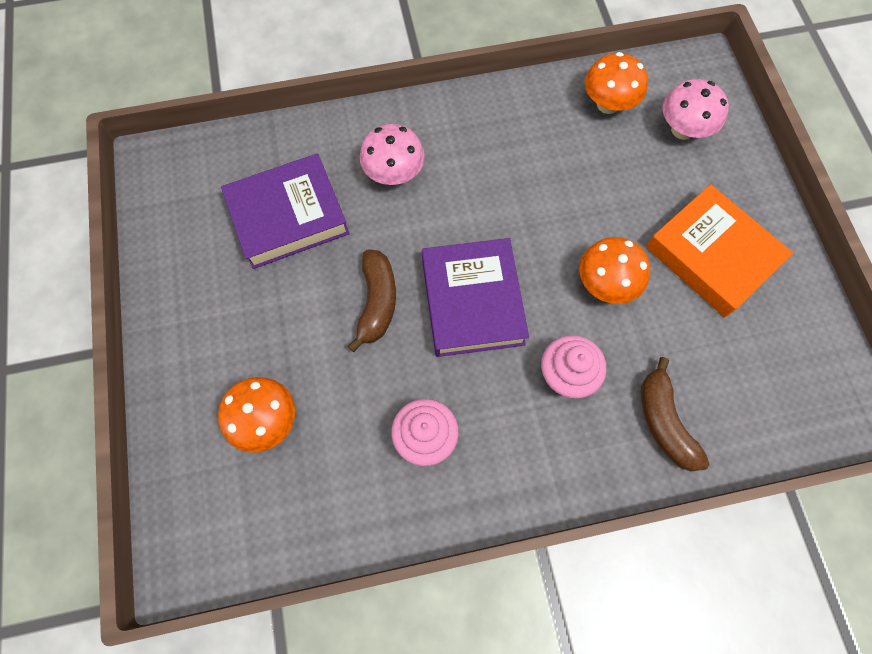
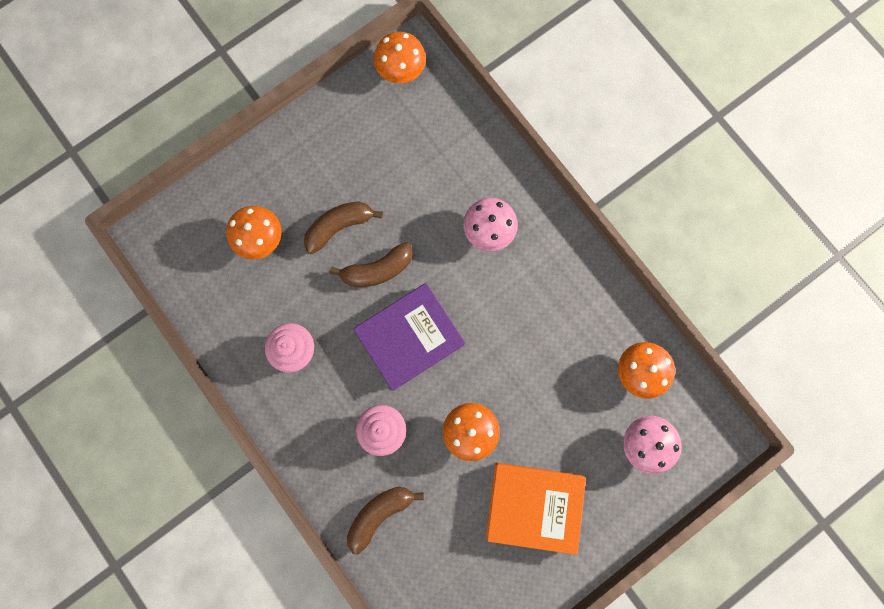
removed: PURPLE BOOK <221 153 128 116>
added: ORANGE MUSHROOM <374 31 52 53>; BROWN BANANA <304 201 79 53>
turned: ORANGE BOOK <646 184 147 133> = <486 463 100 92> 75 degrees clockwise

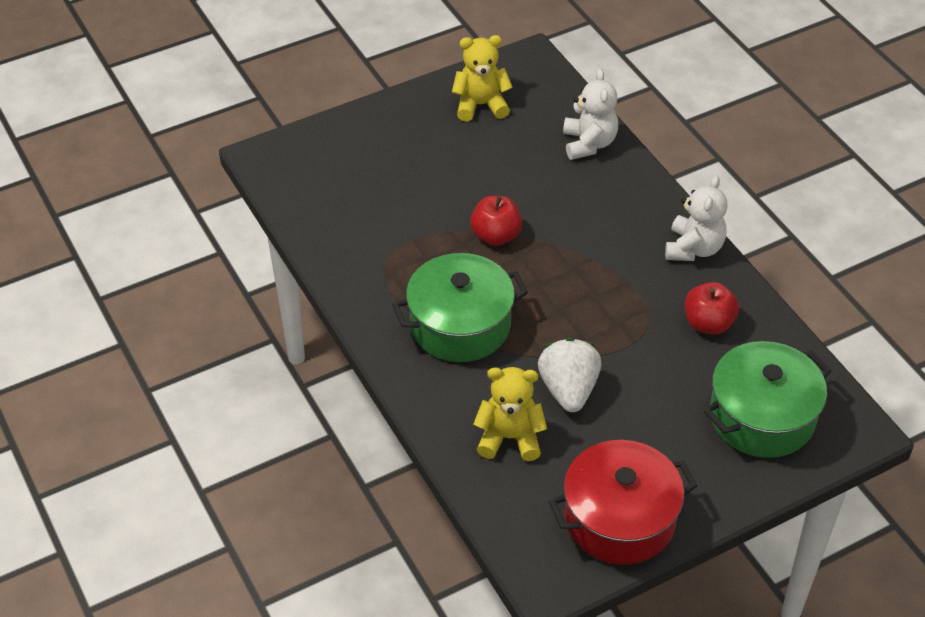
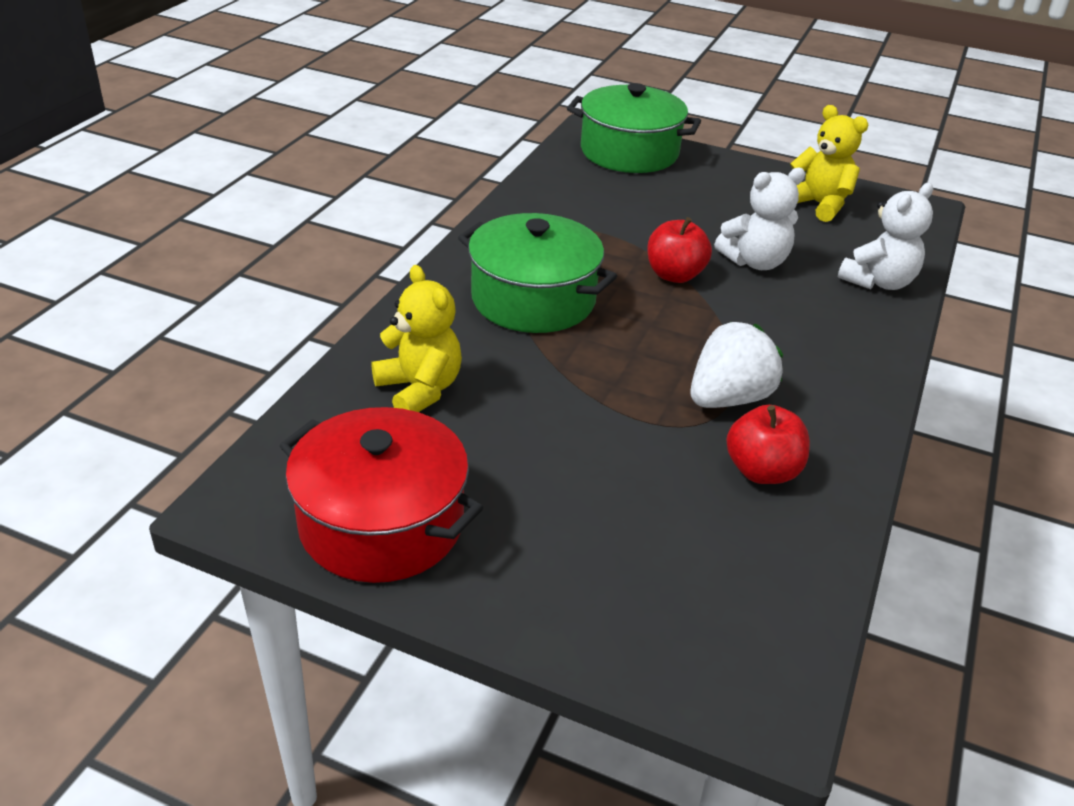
moved: WHITE TEDDY BEAR <665 175 62 86> to <714 168 92 102>; WHITE STRAWBERRY <538 338 63 74> to <690 322 93 86>; GREEN POT <704 341 127 117> to <567 83 134 90>

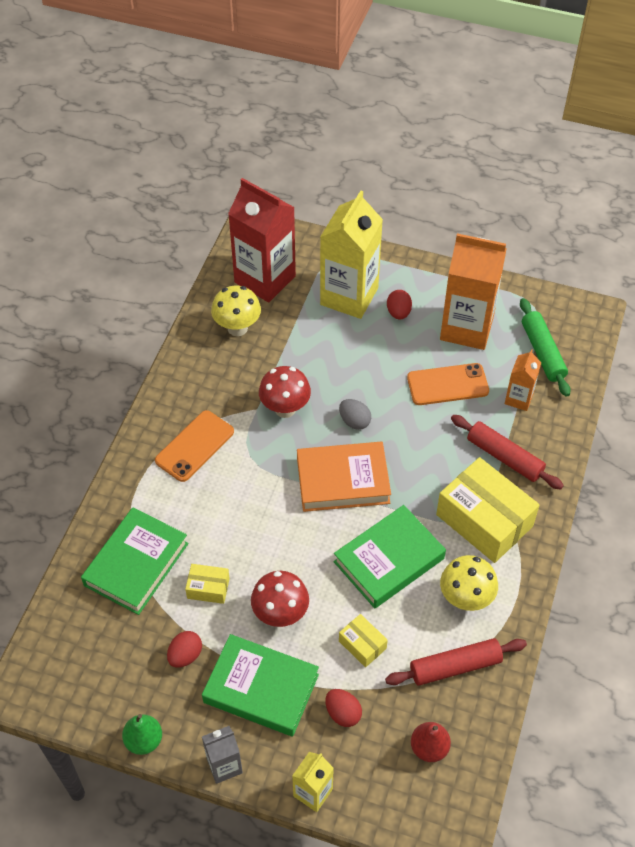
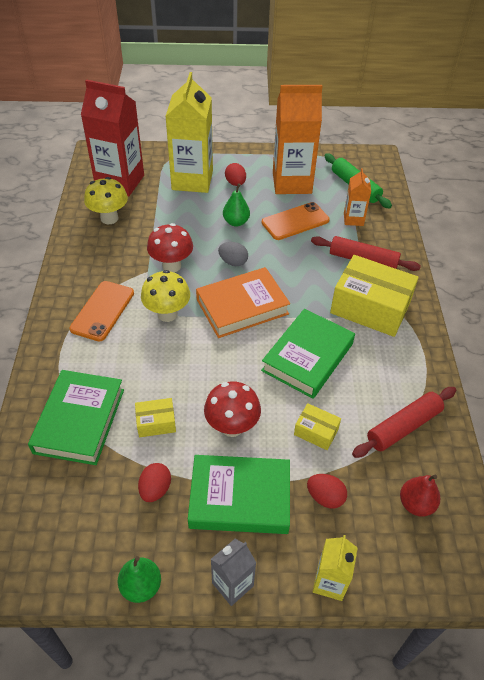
added: GREEN PEAR <223 183 27 44>
moved: YELLOW MUSHROOM <440 555 58 56> to <141 270 49 52>

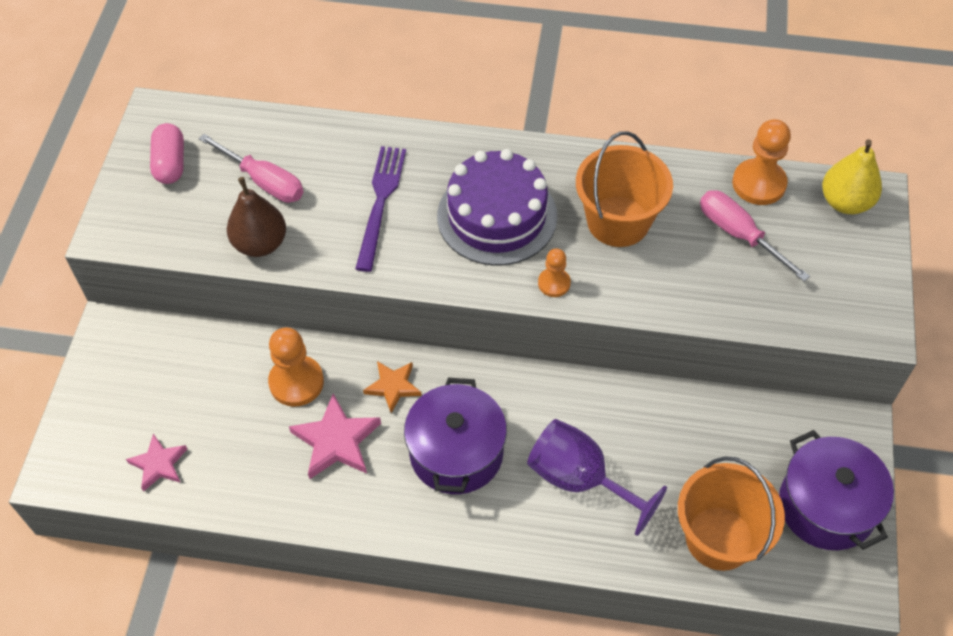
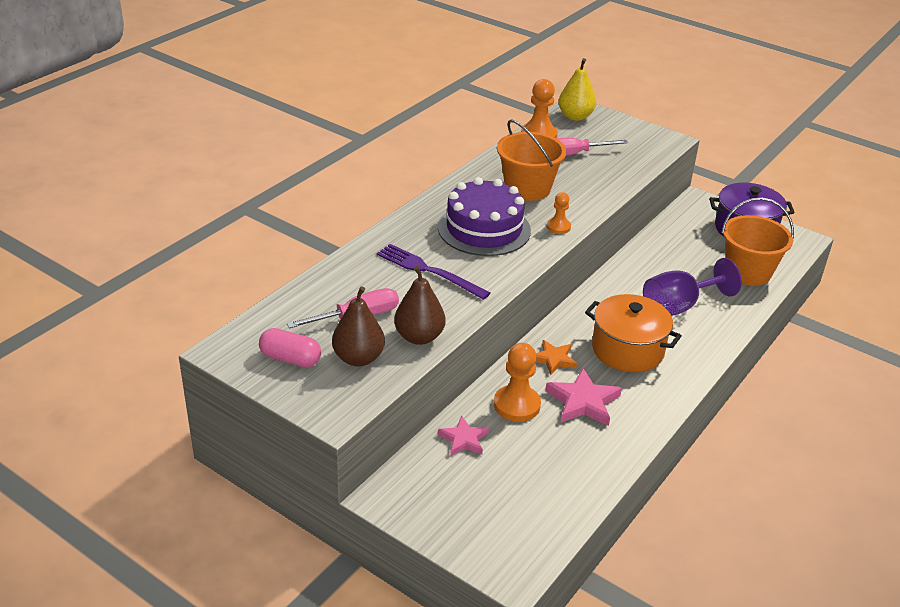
added: BROWN PEAR <332 286 53 80>
moved: PINK STAR <126 434 61 58> to <438 416 51 40>
recoloured: PURPLE POT <404 377 103 117> to ORANGE POT <585 294 97 78>

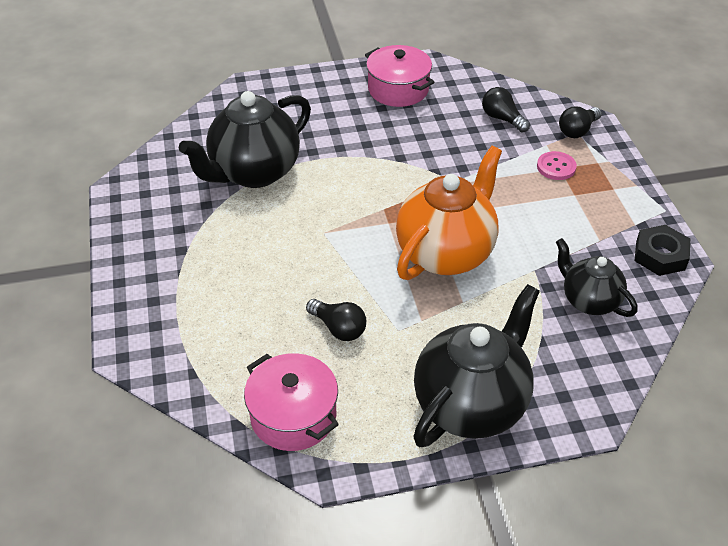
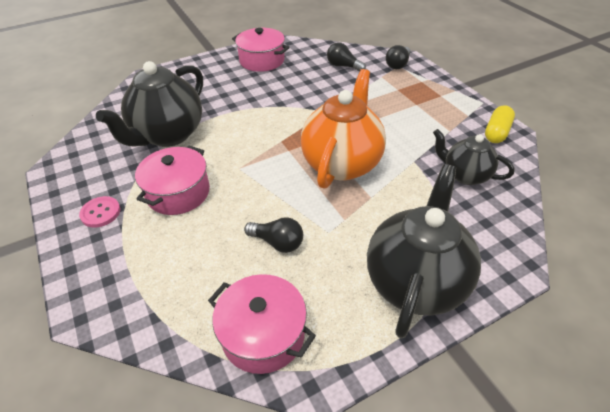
added: PINK POT <135 146 75 69>
moved: PINK BUTTON <537 151 40 29> to <79 196 41 32>
replaced: BLACK NUT <635 225 55 51> to YELLOW CAPSULE <485 105 30 38>

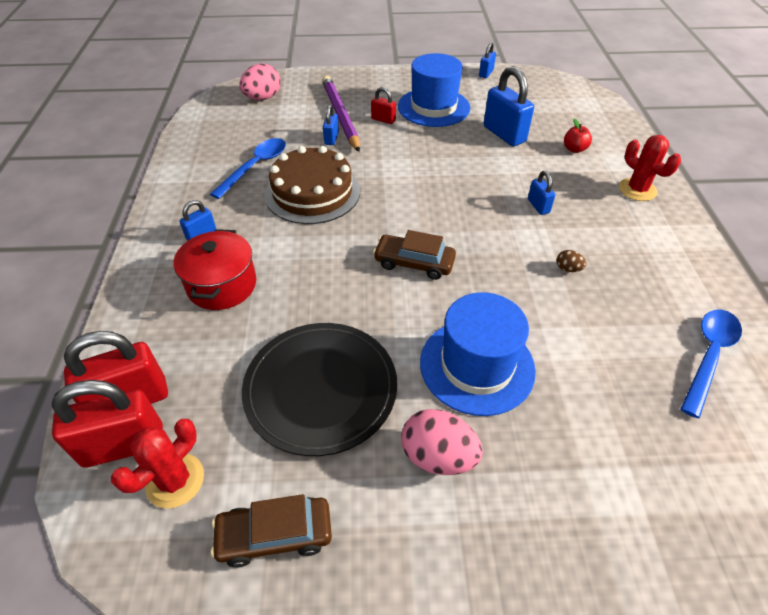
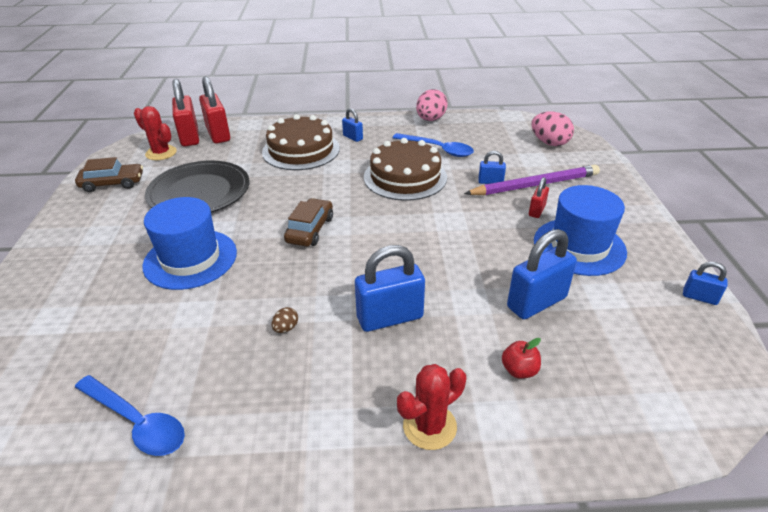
moved: PINK EGG <401 409 82 66> to <416 89 32 32>
replaced: RED POT <174 229 82 81> to BROWN CAKE <262 114 78 56>
turned: BROWN CAR <211 494 121 74> = <75 157 68 35> 90 degrees clockwise
resized: BLUE PADLOCK <528 171 27 44> = <355 245 70 87> x1.93

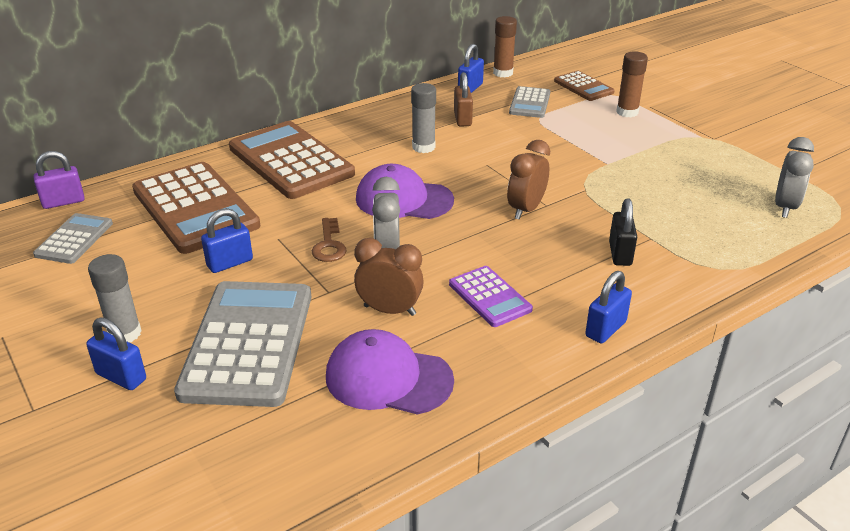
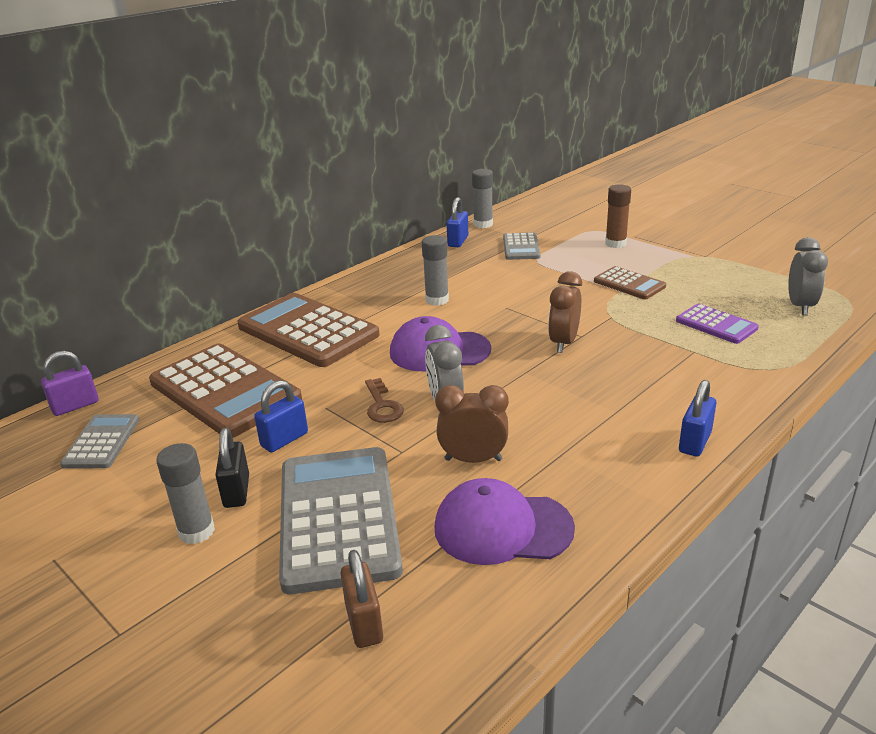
removed: BLUE PADLOCK <86 318 60 72>
moved: BROWN CALCULATOR <554 71 61 30> to <594 266 72 33>; BROWN PADLOCK <454 72 19 55> to <340 550 43 98>; BLACK PADLOCK <609 198 28 68> to <215 428 34 80>; PURPLE CALCULATOR <449 266 84 61> to <676 304 83 40>
recoloured: BROWN GLUE STICK <493 16 24 61> to GREY GLUE STICK <472 169 21 59>

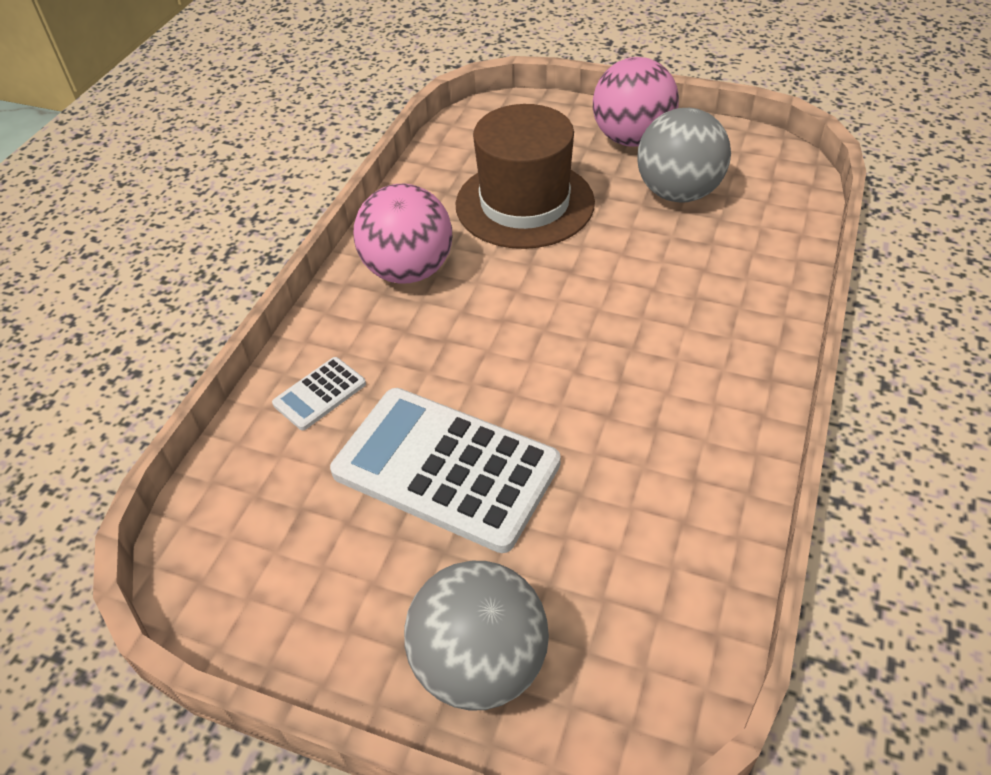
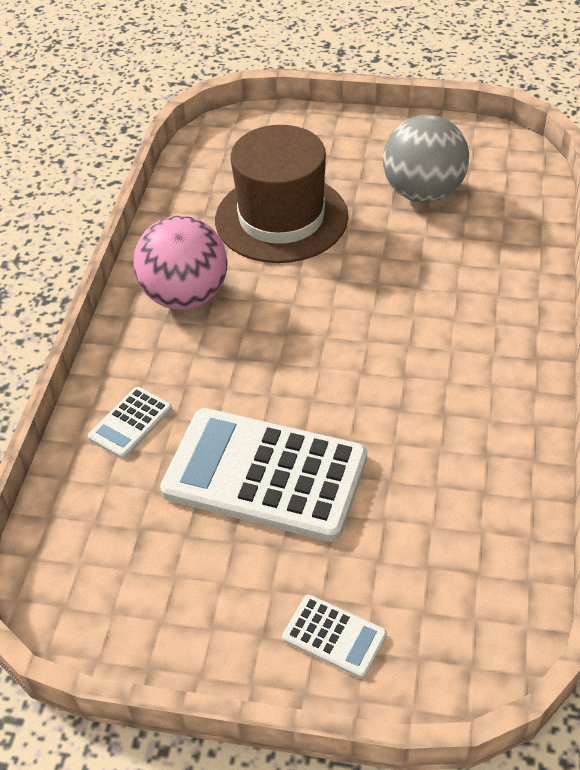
removed: PINK BALL <593 57 86 90>
replaced: GREY BALL <404 561 145 150> to WHITE CALCULATOR <282 595 105 84>

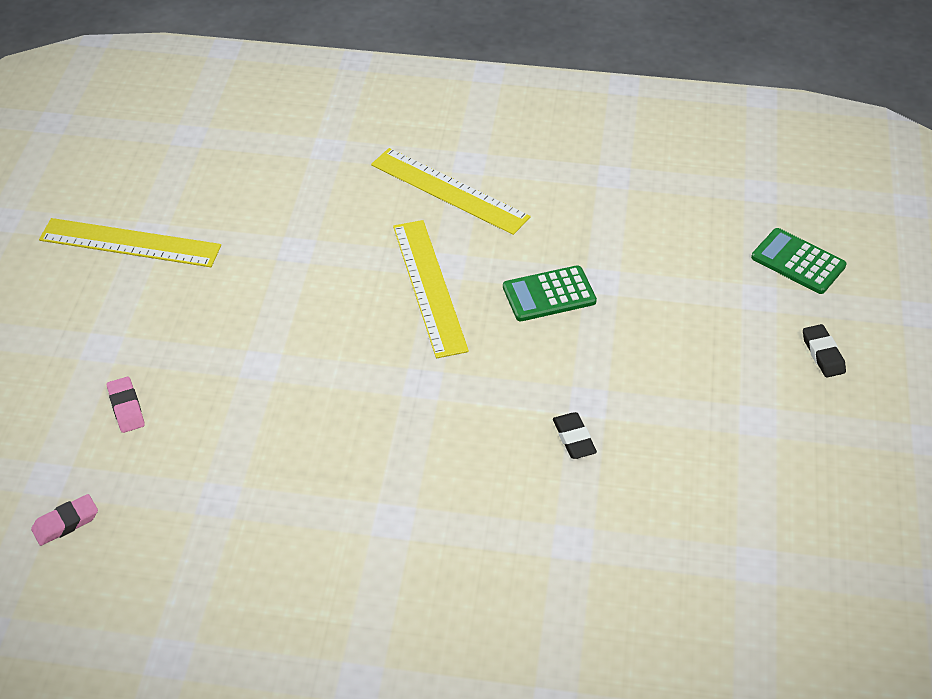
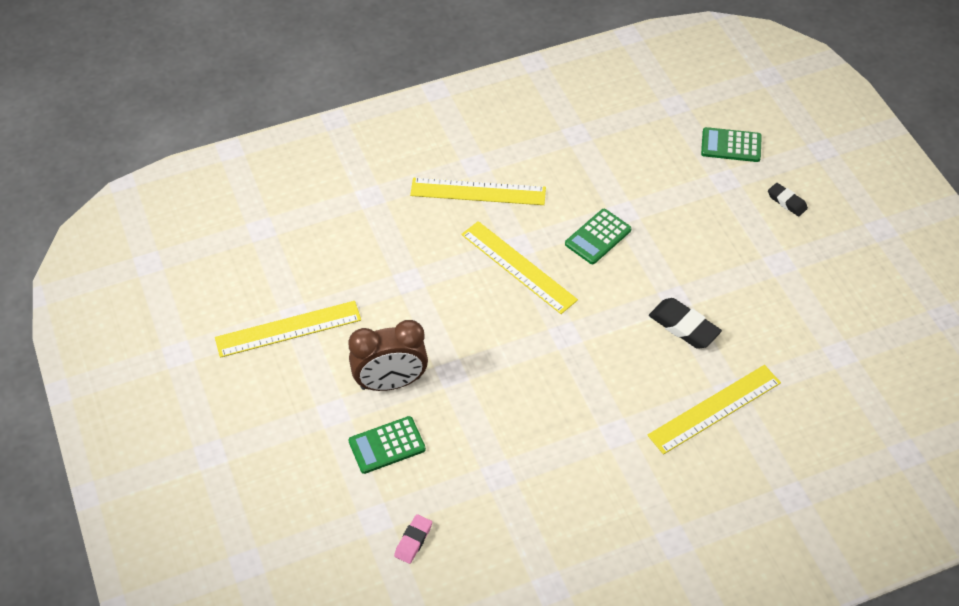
added: BROWN CLOCK <349 320 79 71>; YELLOW RULER <647 365 134 89>
replaced: PINK ERASER <107 377 38 56> to GREEN CALCULATOR <349 416 77 58>
resized: BLACK ERASER <553 412 44 47> = <649 298 73 51> x1.63

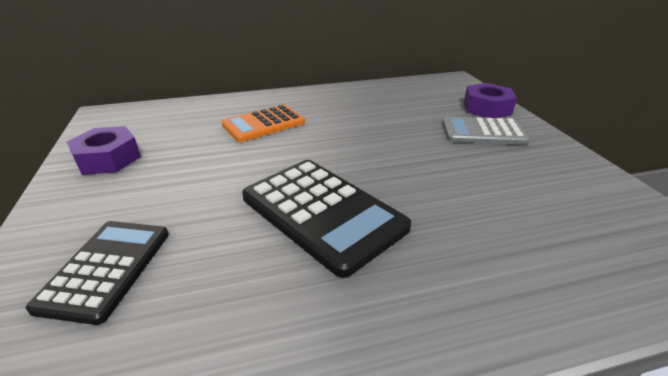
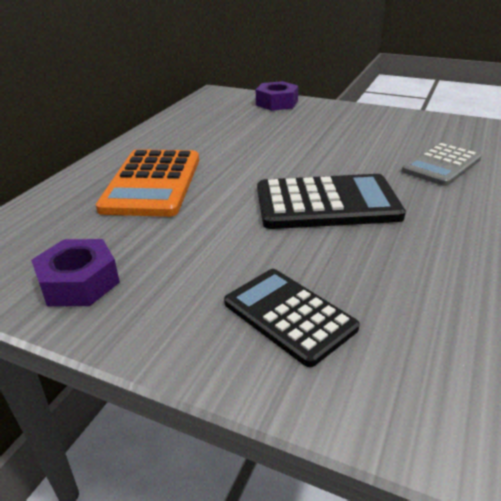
moved: GREY CALCULATOR <442 116 88 29> to <402 142 80 44>
resized: ORANGE CALCULATOR <222 104 83 38> = <96 149 103 68> x1.50

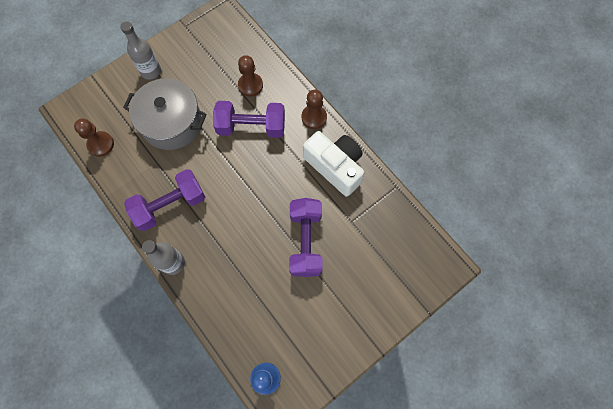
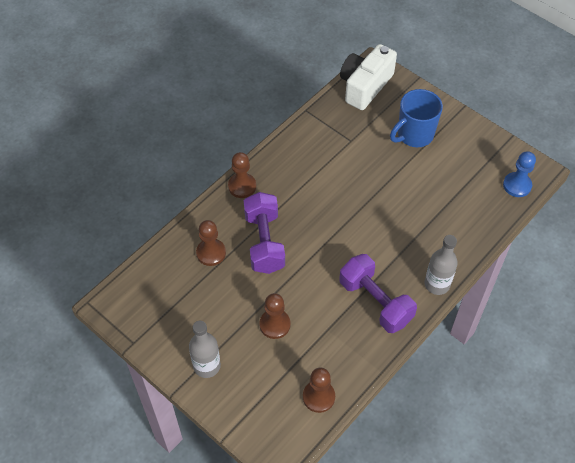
removed: PURPLE DUMBBELL <289 198 34 79>
added: BLUE MUG <390 89 53 58>
moved: WHITE CAMERA <303 131 61 66> to <340 44 57 66>
replaced: GREY POT <123 78 84 72> to BROWN PAWN <259 293 31 46>

